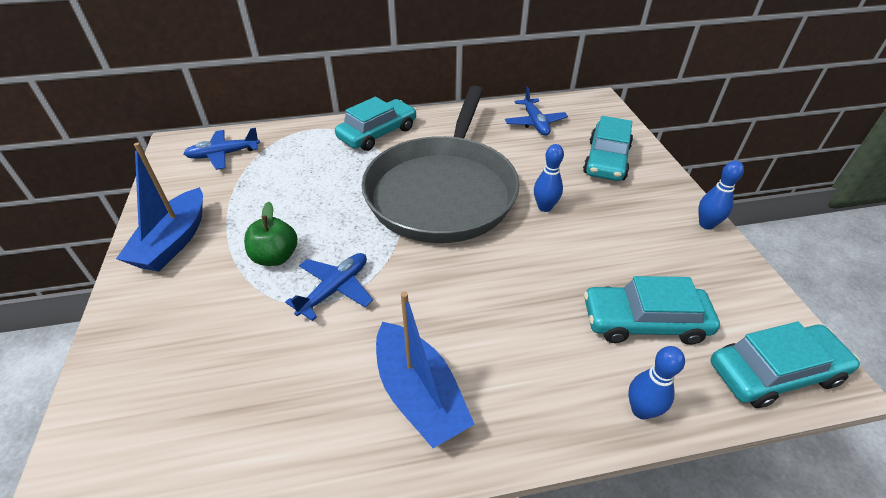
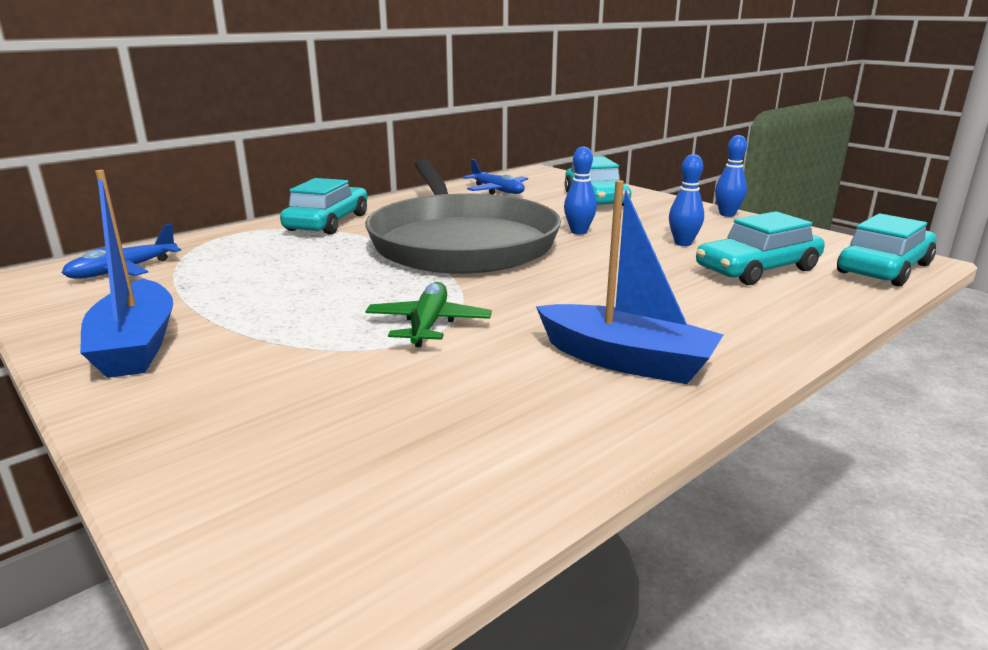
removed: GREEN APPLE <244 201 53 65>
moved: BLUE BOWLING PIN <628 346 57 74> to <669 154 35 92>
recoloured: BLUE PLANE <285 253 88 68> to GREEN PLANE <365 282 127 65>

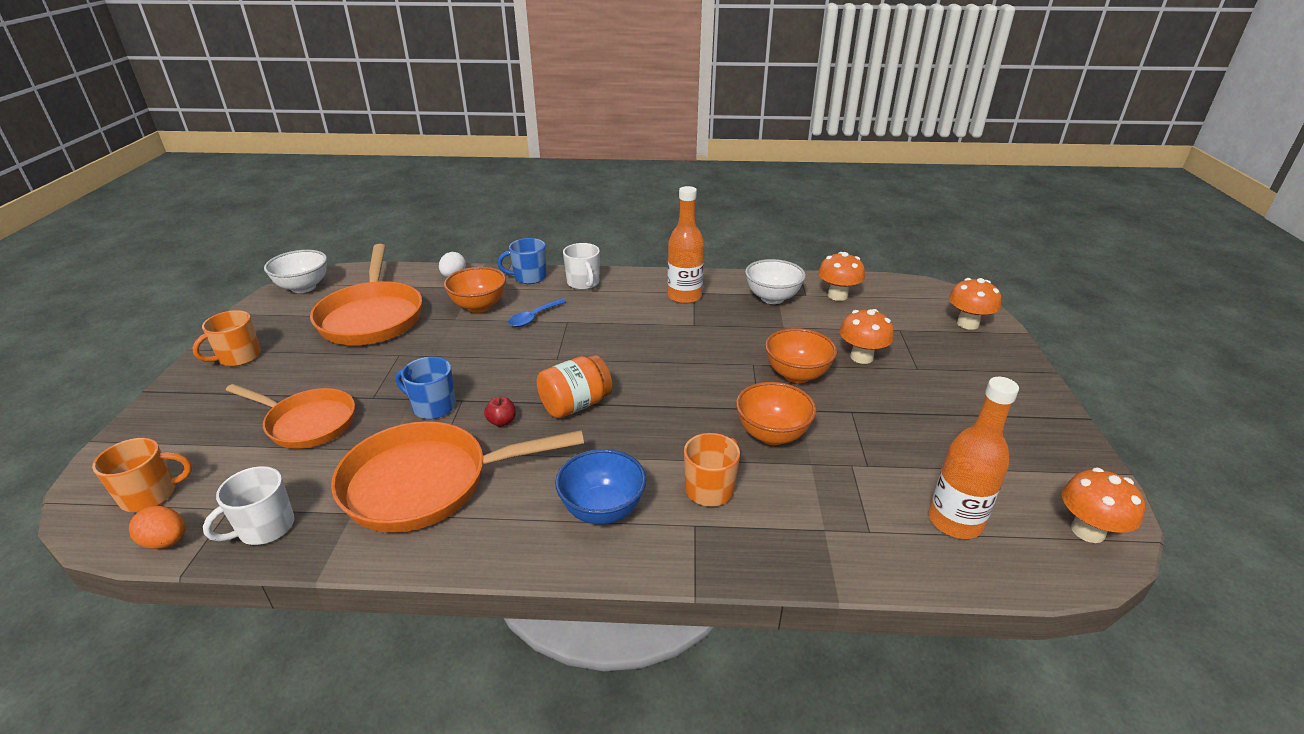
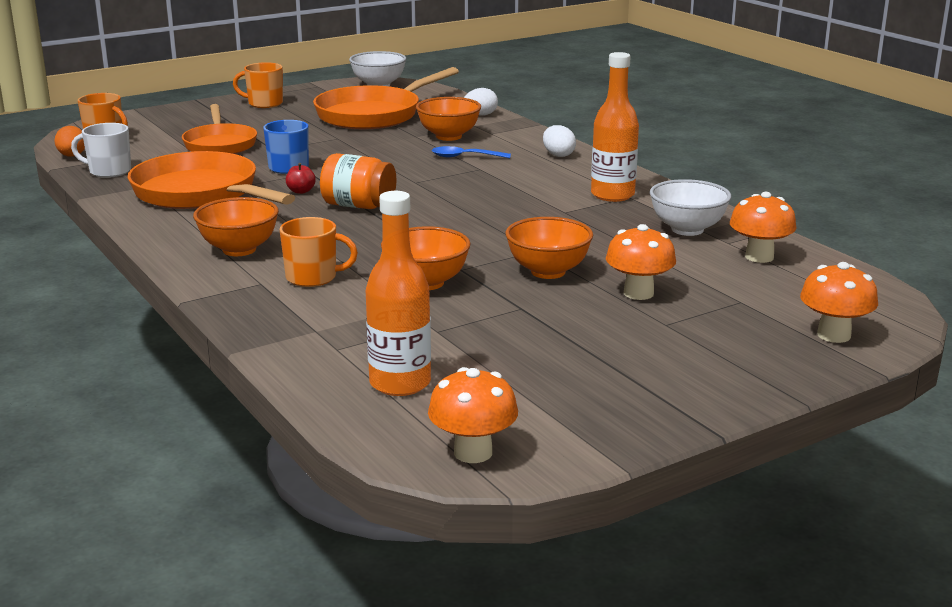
removed: BLUE MUG <497 238 50 46>
replaced: WHITE MUG <563 243 37 47> to WHITE EGG <543 125 33 32>
recoloured: BLUE BOWL <555 449 91 76> to ORANGE BOWL <193 197 86 59>

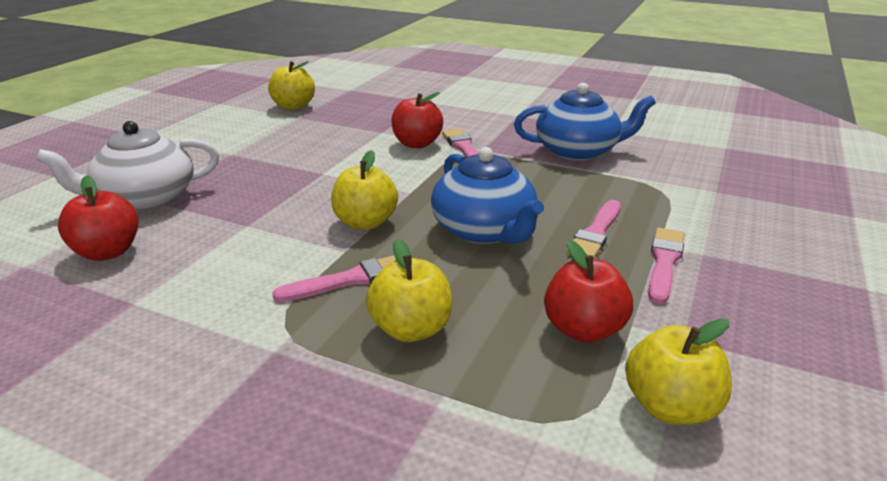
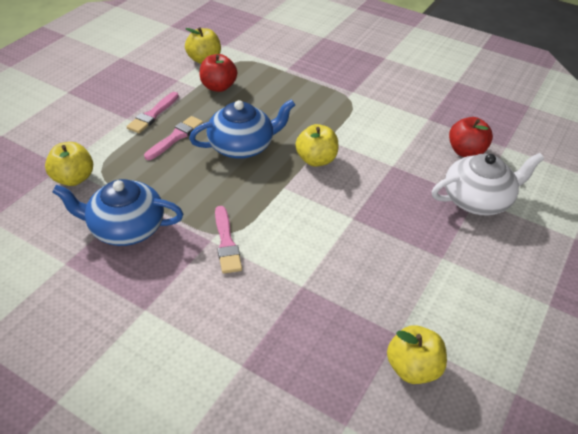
removed: RED APPLE <391 92 52 56>; PINK BRUSH <272 255 124 47>
moved: YELLOW APPLE <366 239 86 103> to <45 142 48 44>
turned: BLUE TEAPOT <431 147 113 97> = <189 99 106 60> 90 degrees clockwise

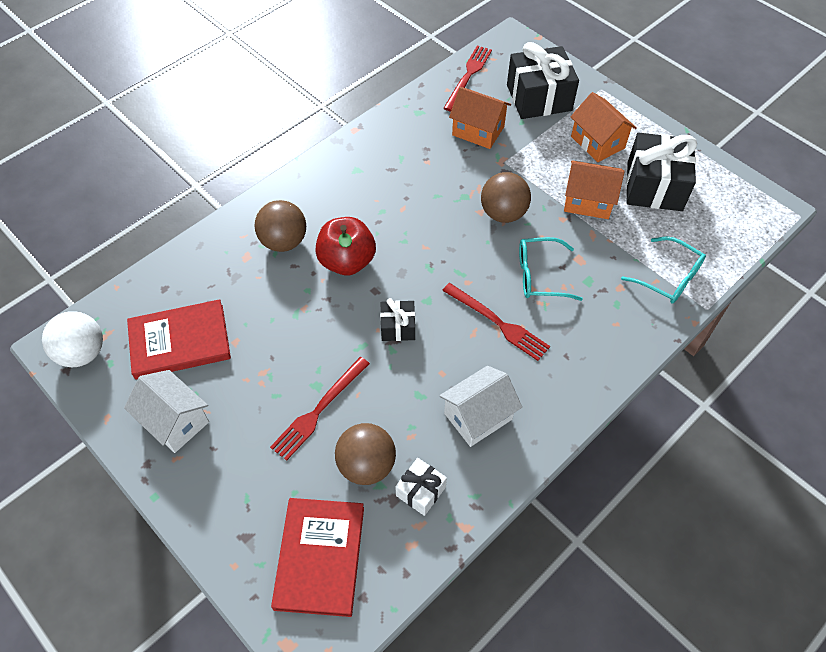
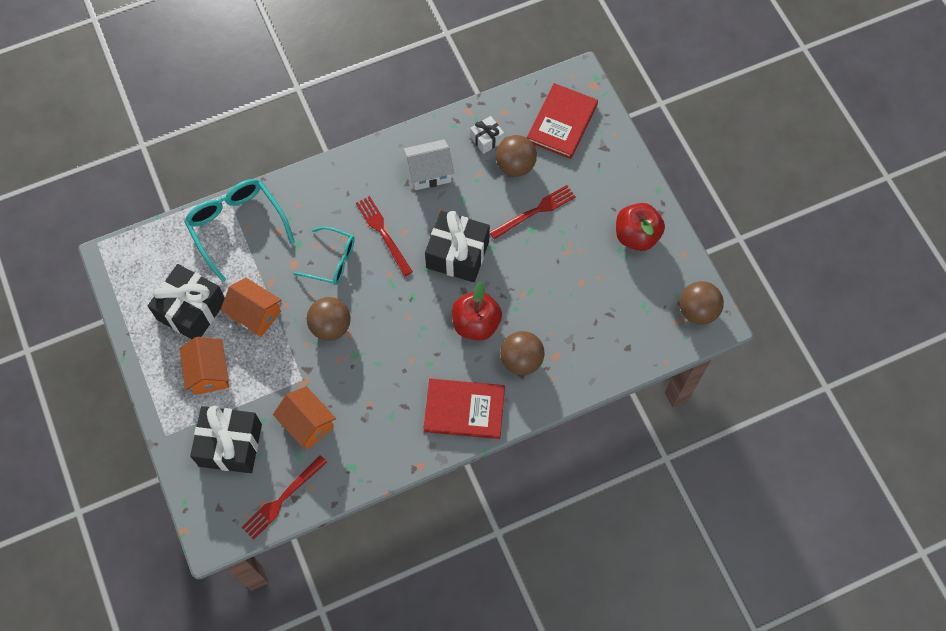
moved: RED BOOK <127 299 104 81> to <423 378 82 61>
replaced: WHITE HOUSE <124 370 85 83> to RED APPLE <616 203 49 48>
recoloured: WHITE BALL <42 311 61 56> to BROWN BALL <679 281 45 44>
resized: TURQUOISE GLASSES <621 236 85 68> = <184 179 111 103> x1.56; BLACK GIFT <380 298 35 43> = <425 211 65 71> x1.96

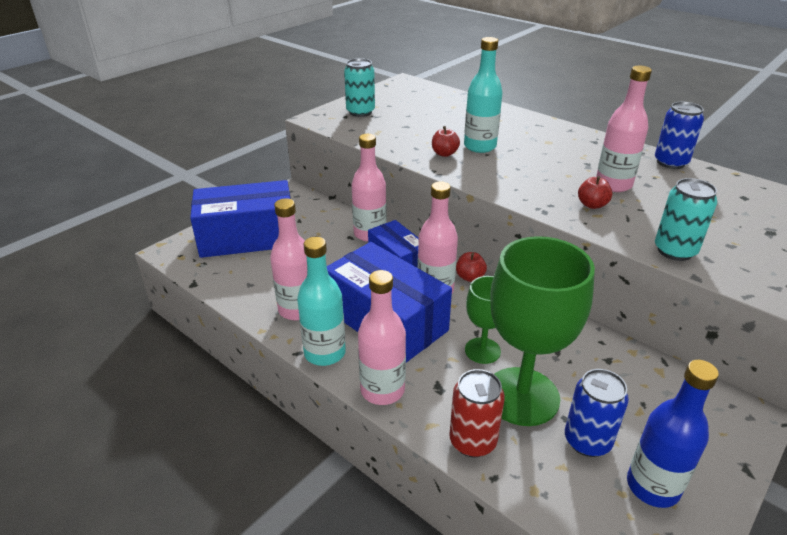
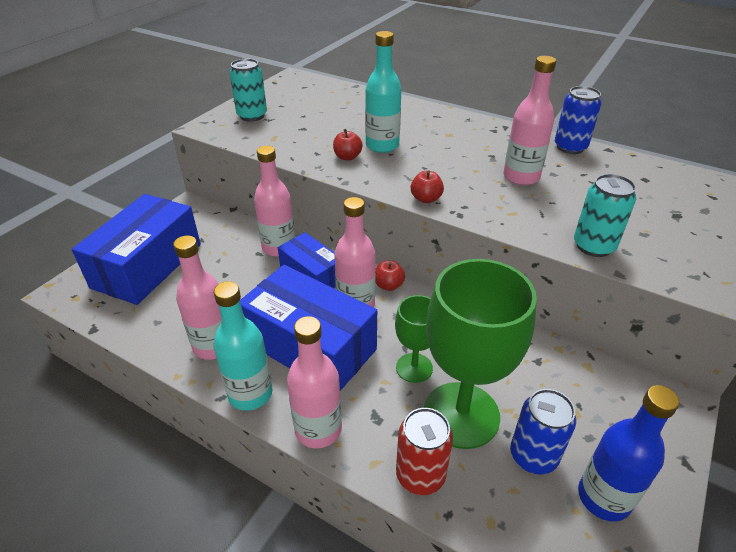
moved: RED APPLE <578 176 34 33> to <411 170 33 33>
turned: BLUE BOX <190 180 101 78> = <72 194 129 111> 45 degrees counterclockwise

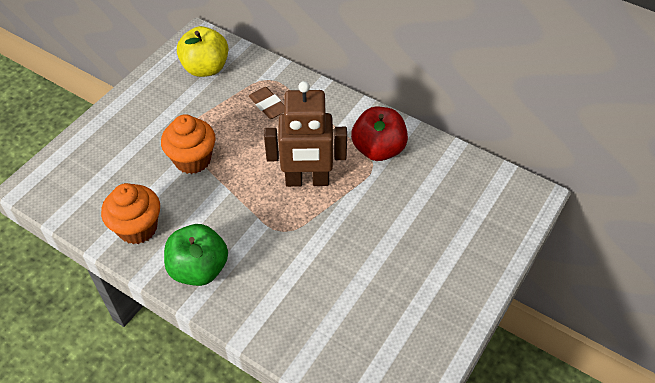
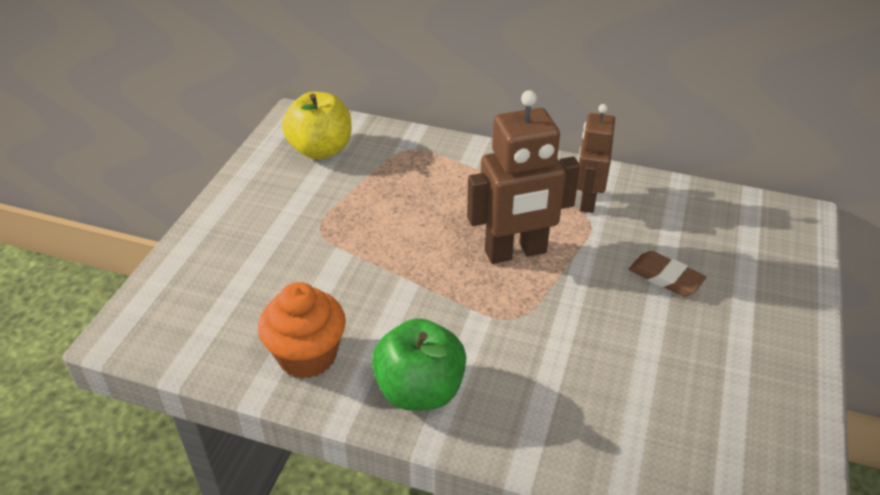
removed: ORANGE CUPCAKE <161 114 55 60>
moved: BROWN ERASER <249 87 35 32> to <629 251 77 45>
replaced: RED APPLE <351 107 57 54> to BROWN ROBOT <577 104 38 109>

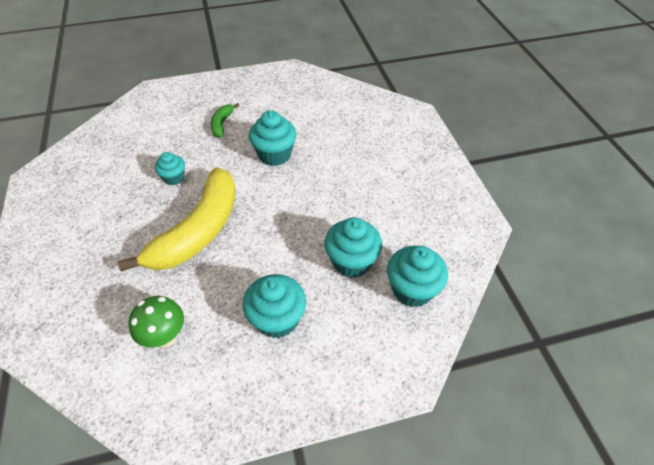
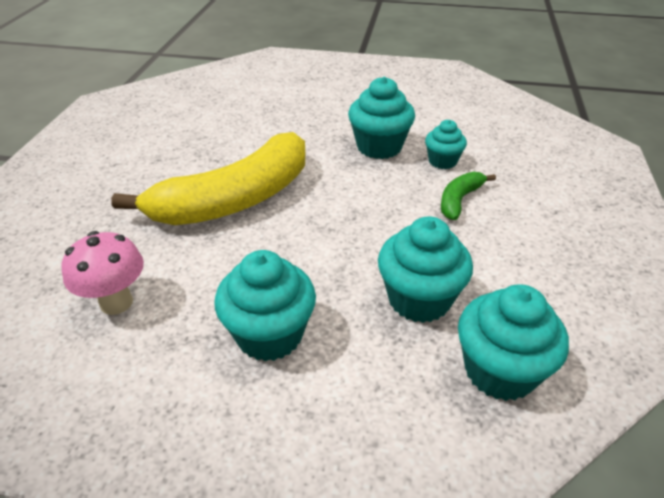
moved: GREEN BANANA <211 103 29 35> to <441 172 55 48>; TURQUOISE CUPCAKE <155 152 30 33> to <425 120 42 49>
recoloured: GREEN MUSHROOM <128 296 56 52> to PINK MUSHROOM <62 231 82 84>

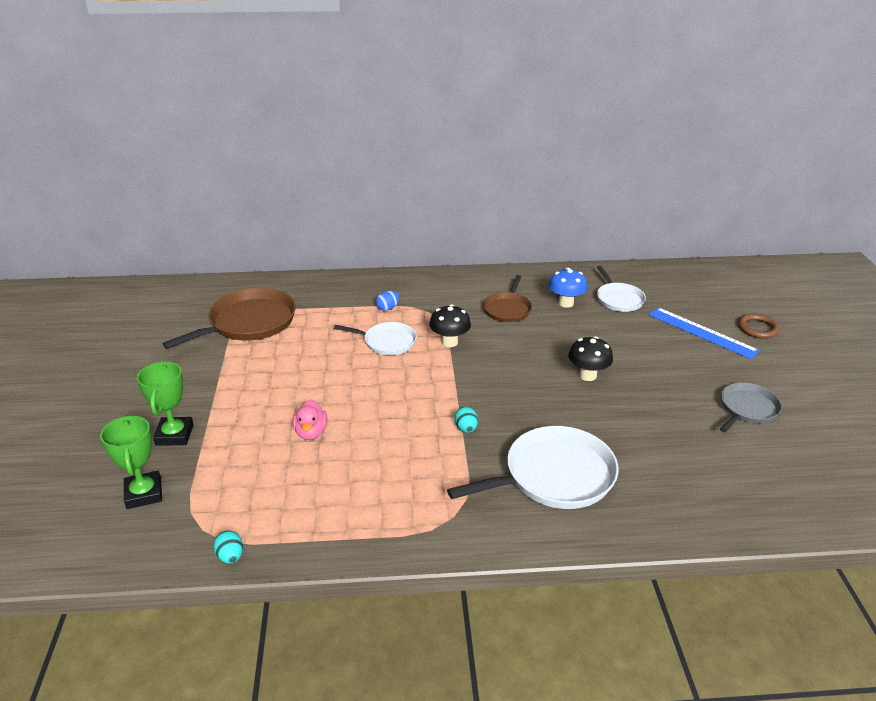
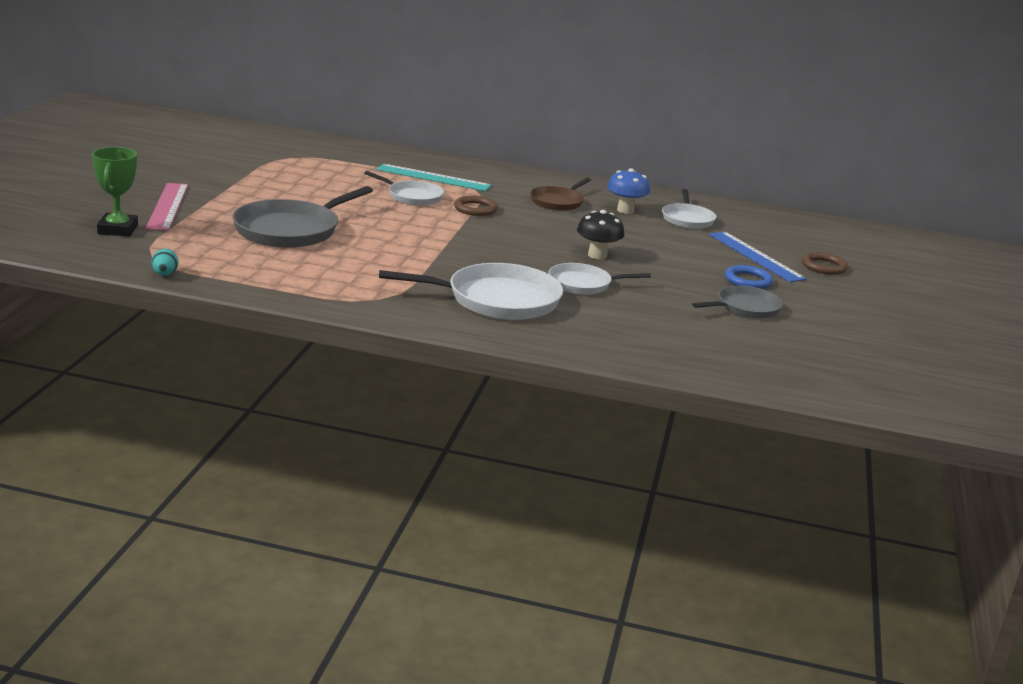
removed: BROWN PAN <162 288 134 61>; TURQUOISE EGG <454 407 24 26>
added: WHITE PAN <548 263 103 32>; BLUE RING <725 265 48 24>
replaced: BLUE EGG <376 291 23 20> to TURQUOISE RULER <376 164 116 27>; BLACK MUSHROOM <429 304 42 43> to BROWN RING <454 196 44 20>; GREEN TROPHY <137 361 57 85> to PINK RULER <146 183 42 48>; PINK DUCK <293 399 34 41> to GREY PAN <232 186 141 62>

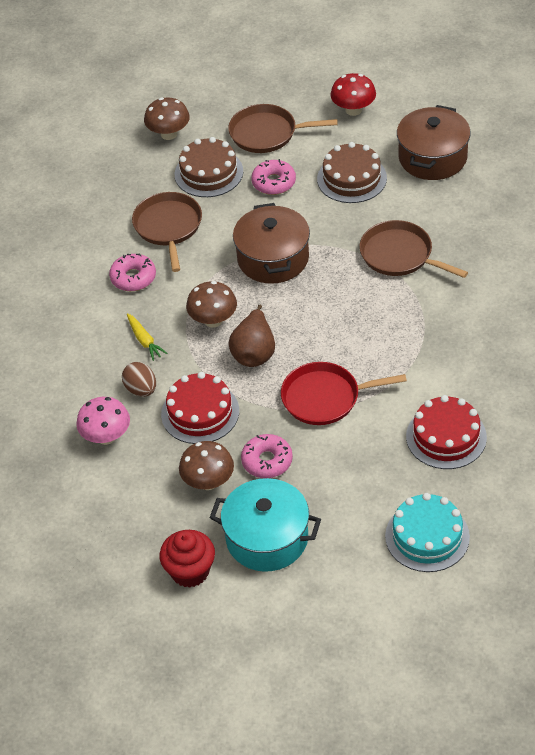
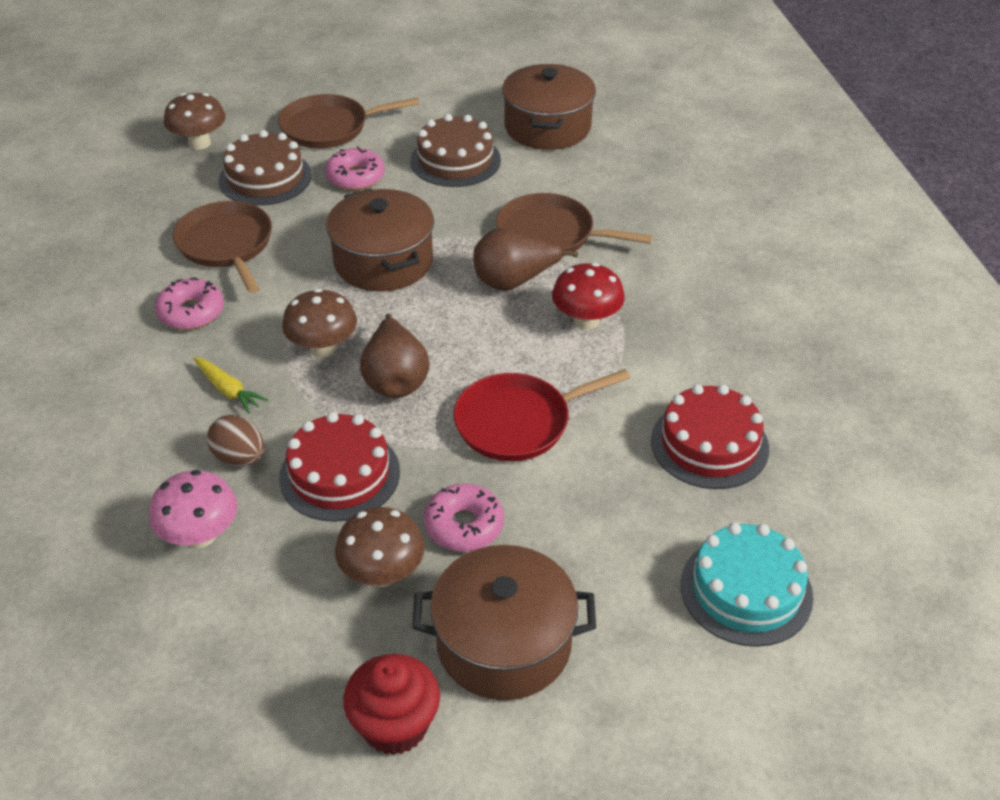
added: BROWN PEAR <473 228 105 63>
moved: RED MUSHROOM <330 73 46 43> to <552 263 73 67>
recoloured: TURQUOISE POT <210 478 111 94> to BROWN POT <412 545 184 155>

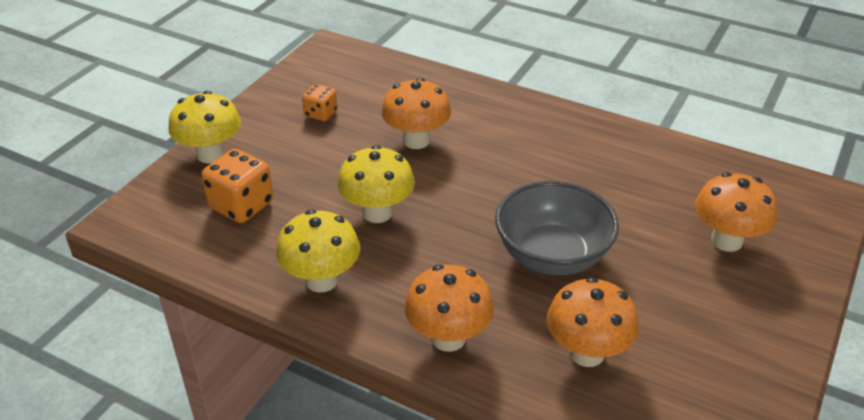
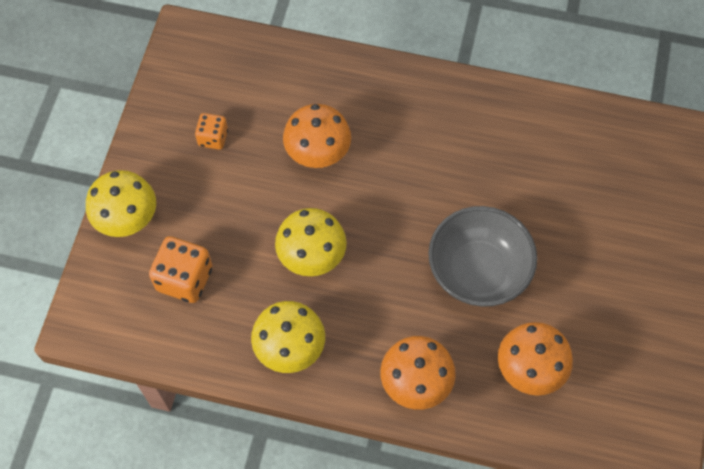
removed: ORANGE MUSHROOM <695 172 83 80>

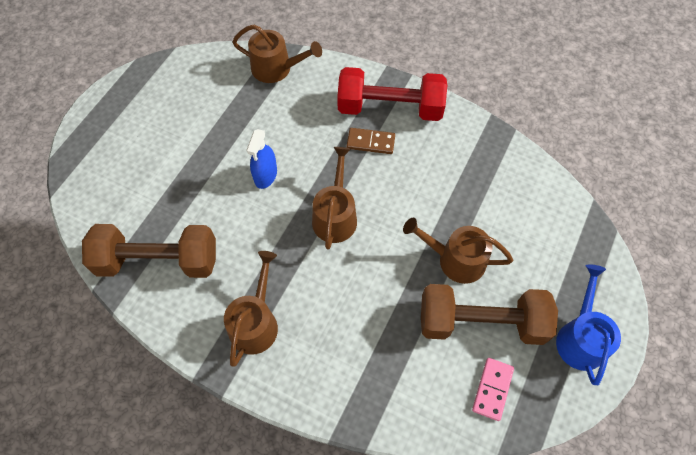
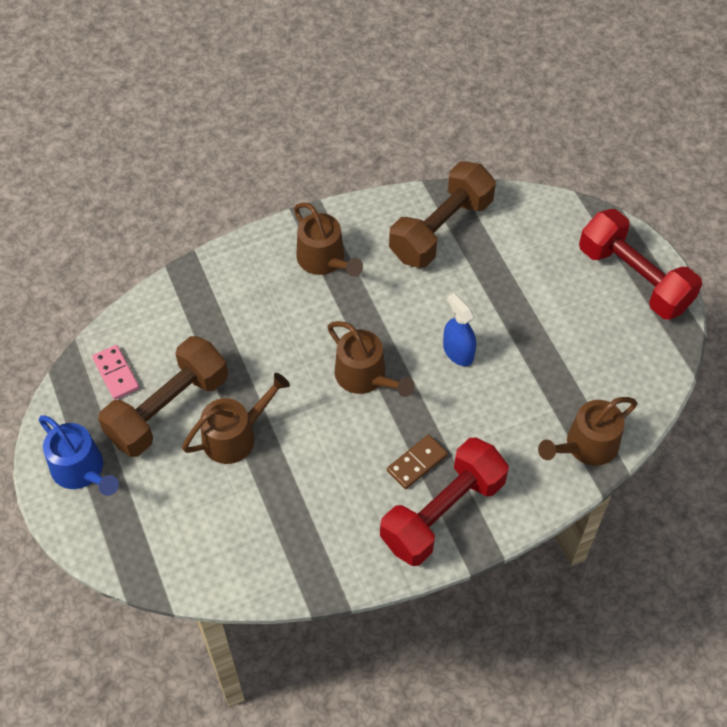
added: RED DUMBBELL <579 209 123 110>

